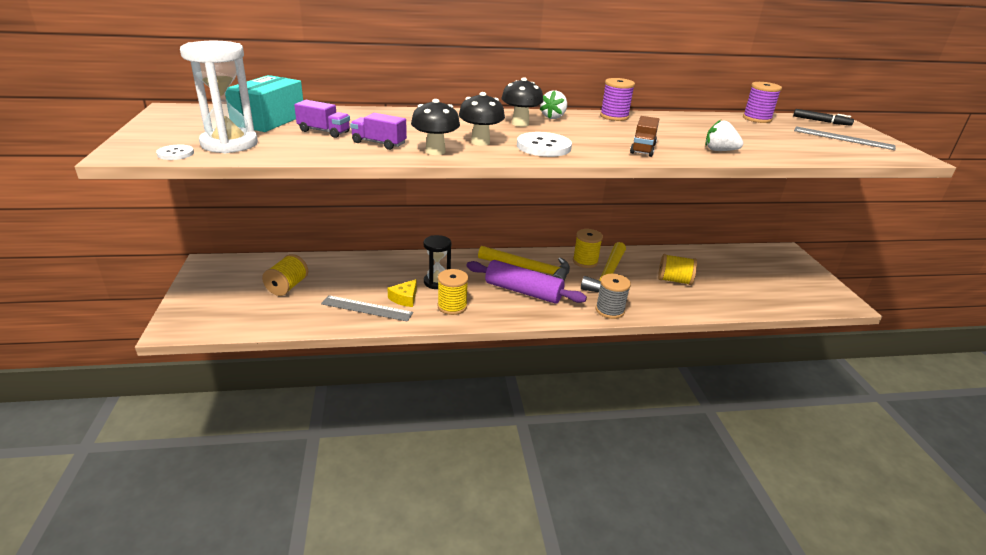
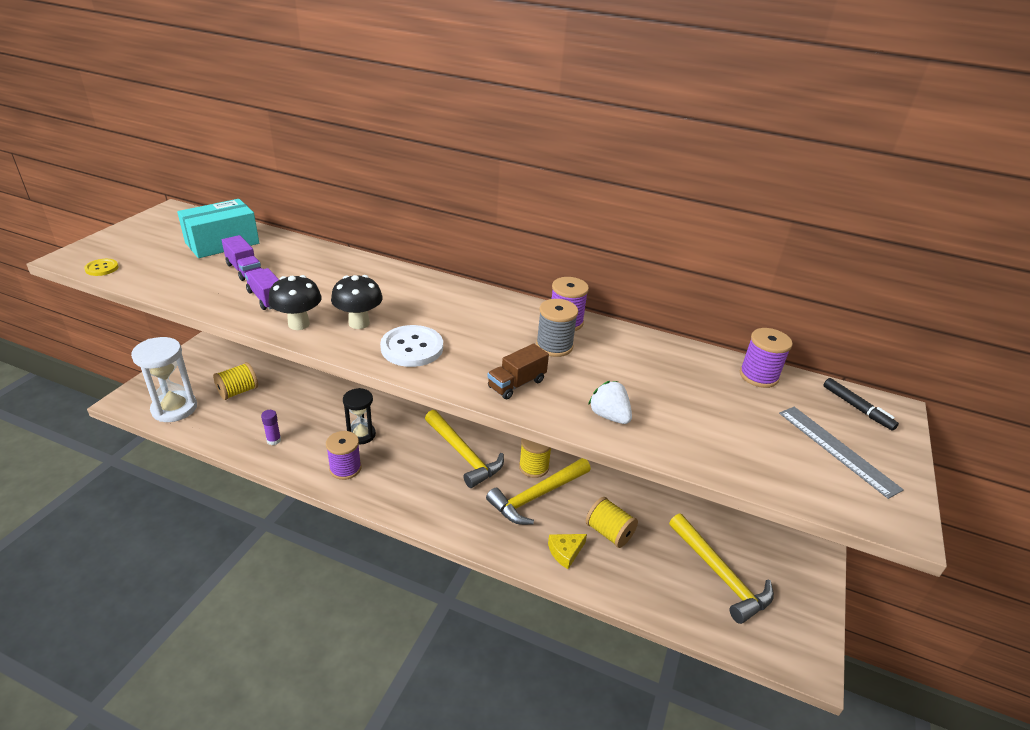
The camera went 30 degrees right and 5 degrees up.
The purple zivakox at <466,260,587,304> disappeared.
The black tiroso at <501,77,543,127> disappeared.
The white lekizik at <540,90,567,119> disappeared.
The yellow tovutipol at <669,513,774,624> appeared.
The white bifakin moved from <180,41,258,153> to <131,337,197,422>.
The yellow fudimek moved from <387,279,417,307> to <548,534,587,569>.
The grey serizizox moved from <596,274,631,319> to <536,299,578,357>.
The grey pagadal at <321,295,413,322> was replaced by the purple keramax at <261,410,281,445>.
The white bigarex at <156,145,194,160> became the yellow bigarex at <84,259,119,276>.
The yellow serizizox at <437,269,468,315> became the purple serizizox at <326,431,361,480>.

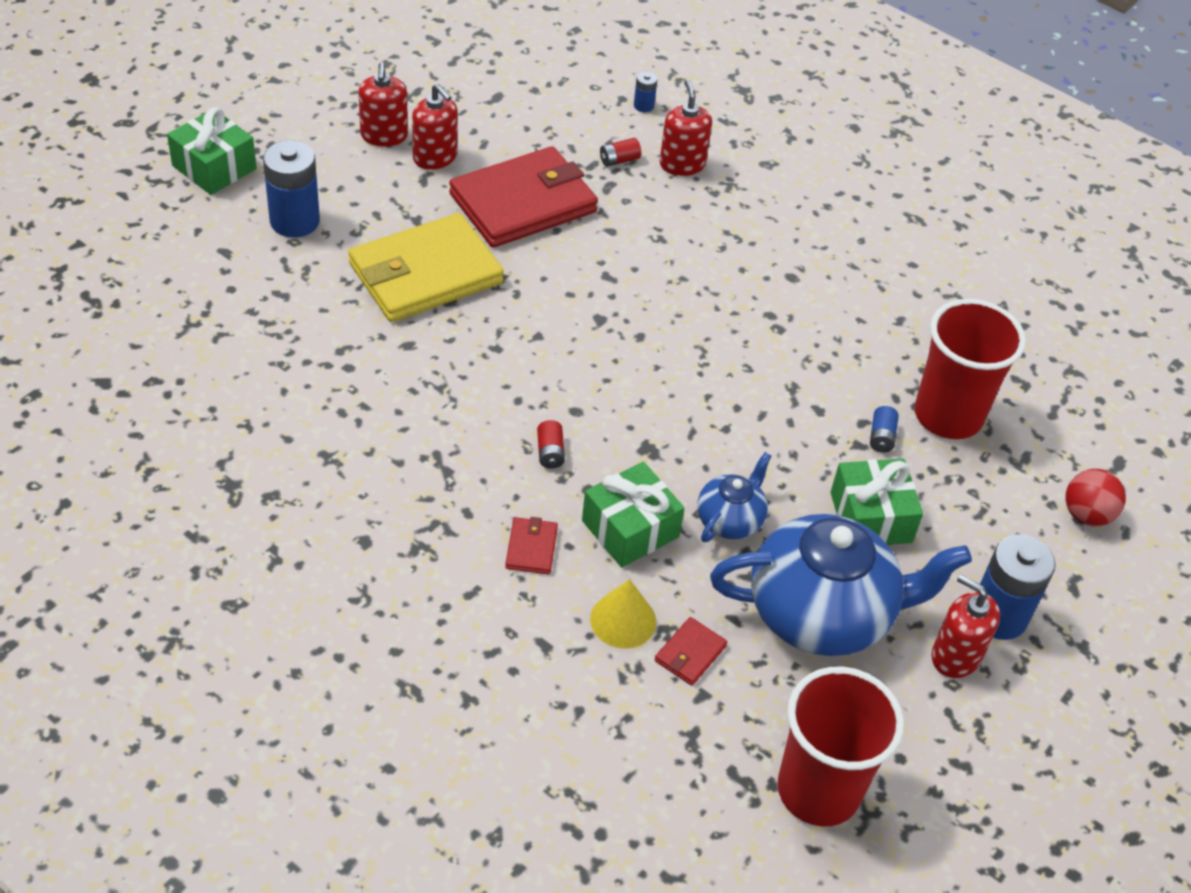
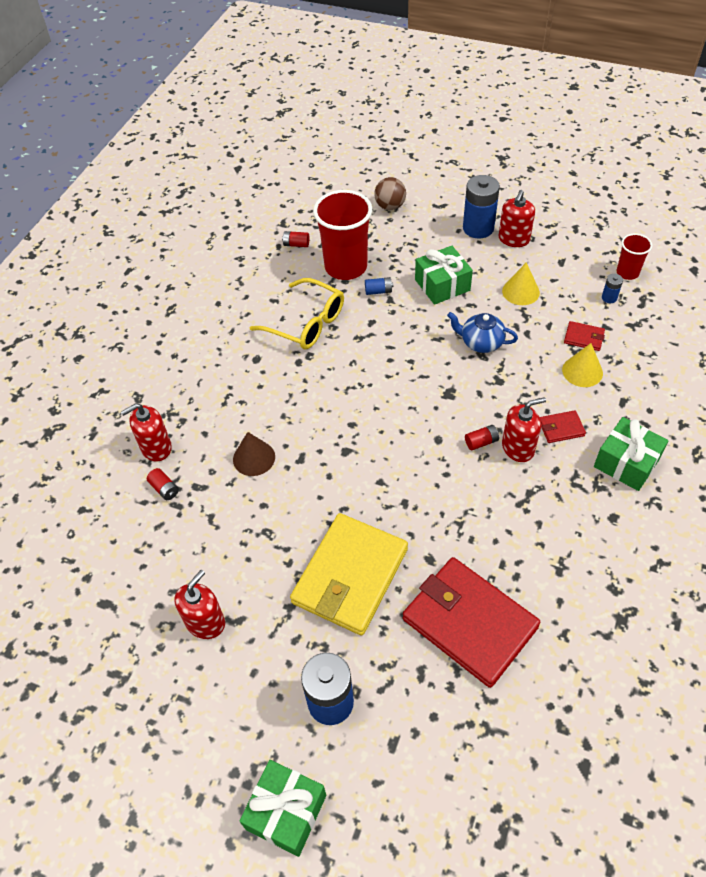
The camera went 100 degrees left and 5 degrees up.
The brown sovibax at <233,432,275,476> appeared.
The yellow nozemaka at <250,278,344,349> appeared.
The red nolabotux at <282,231,309,247> appeared.
The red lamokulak moved from <358,62,408,147> to <502,397,546,462>.
The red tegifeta moved from <449,146,598,248> to <403,557,540,688>.
The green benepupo moved from <582,462,685,567> to <594,417,669,491>.
The blue nolabotux moved from <634,72,658,112> to <602,274,623,303>.
The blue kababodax at <710,514,972,656> was replaced by the yellow sovibax at <502,262,540,305>.
The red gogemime at <1065,469,1126,527> became the brown gogemime at <374,177,406,210>.
The yellow tegifeta at <348,213,504,322> turned 75 degrees clockwise.
The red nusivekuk at <777,666,904,826> changed to 0.51 times the size.

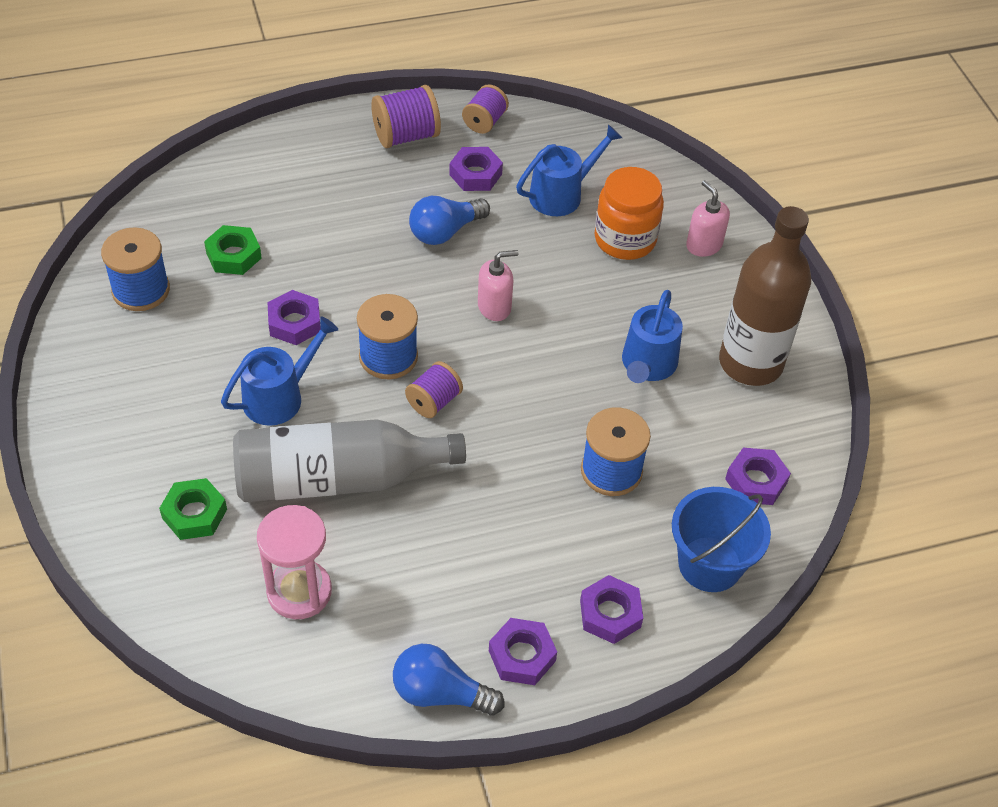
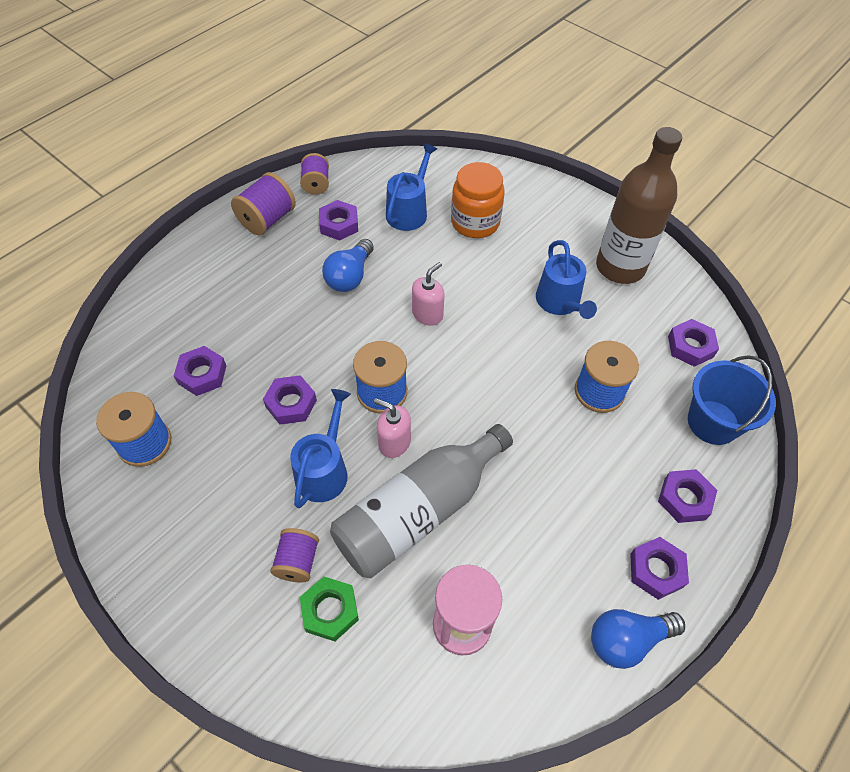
The camera went 30 degrees left and 5 degrees up.
The purple serizizox moved from <405,361,463,418> to <270,528,319,582>.
The pink lamokulak moved from <686,180,730,257> to <374,398,411,458>.
The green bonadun at <204,225,262,275> became the purple bonadun at <174,346,226,396>.

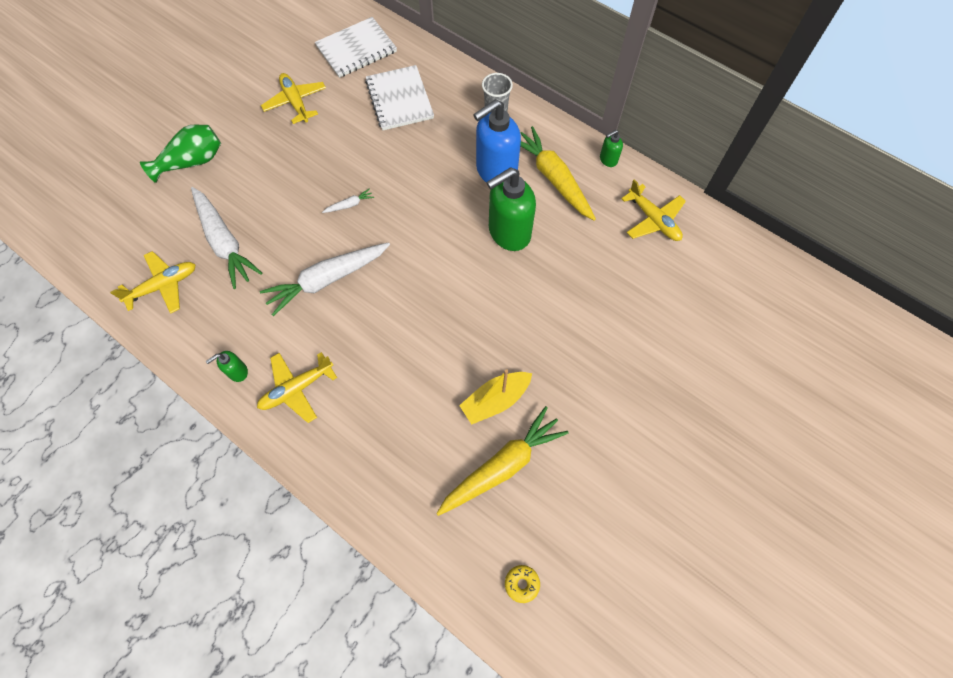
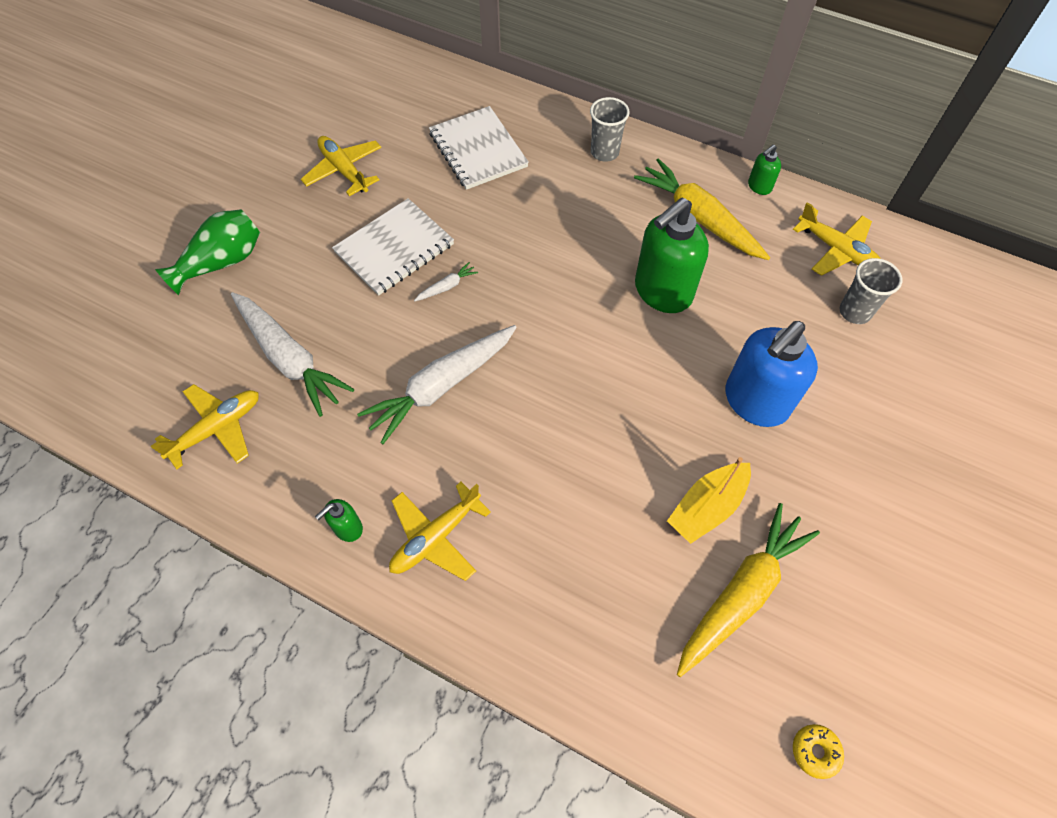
The camera went 10 degrees left and 5 degrees down.
The grey nusivekuk at <840,258,902,324> appeared.
The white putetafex moved from <315,17,397,78> to <332,198,454,296>.
The blue lamokulak moved from <473,99,521,182> to <725,321,818,427>.

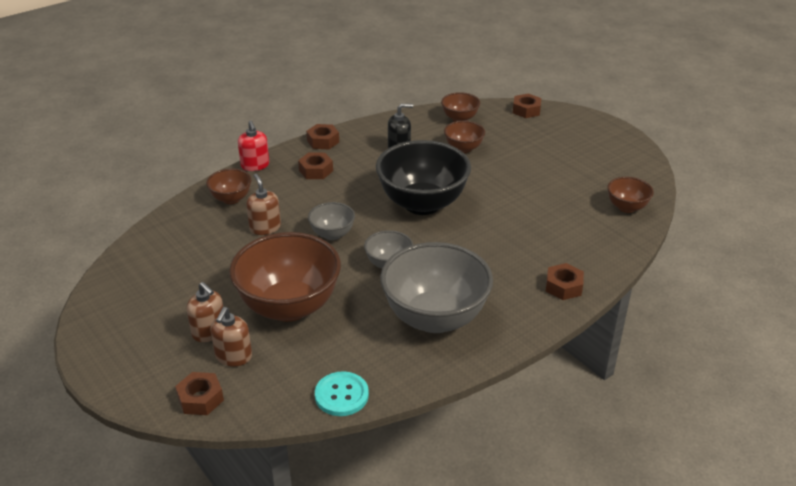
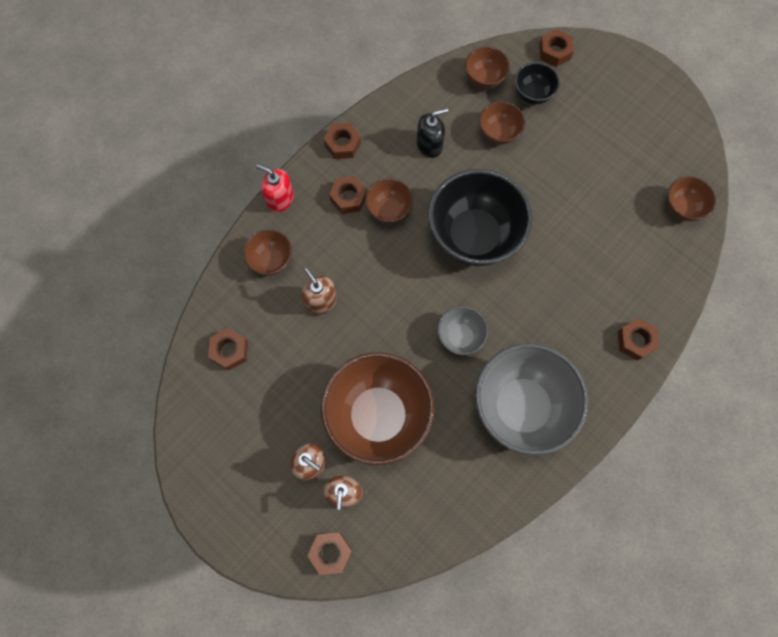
The camera went 10 degrees left and 35 degrees up.
The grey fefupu at <308,202,355,240> disappeared.
The turquoise bigarex at <315,371,369,416> disappeared.
The brown bonadun at <208,328,248,371> appeared.
The brown fefupu at <365,178,413,223> appeared.
The black fefupu at <515,62,560,104> appeared.
The red lamokulak at <238,120,269,171> turned 150 degrees clockwise.

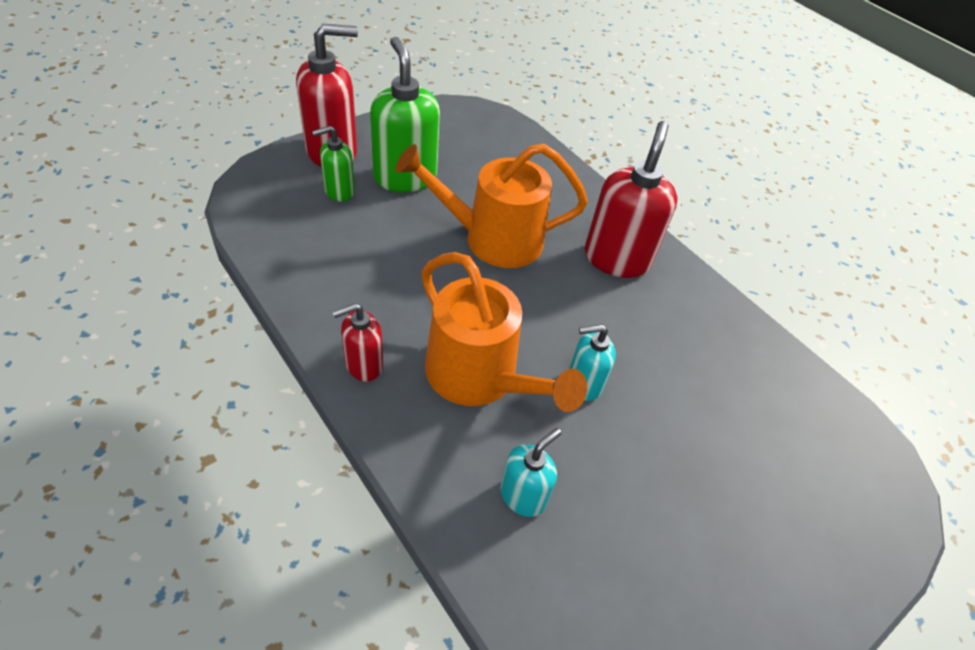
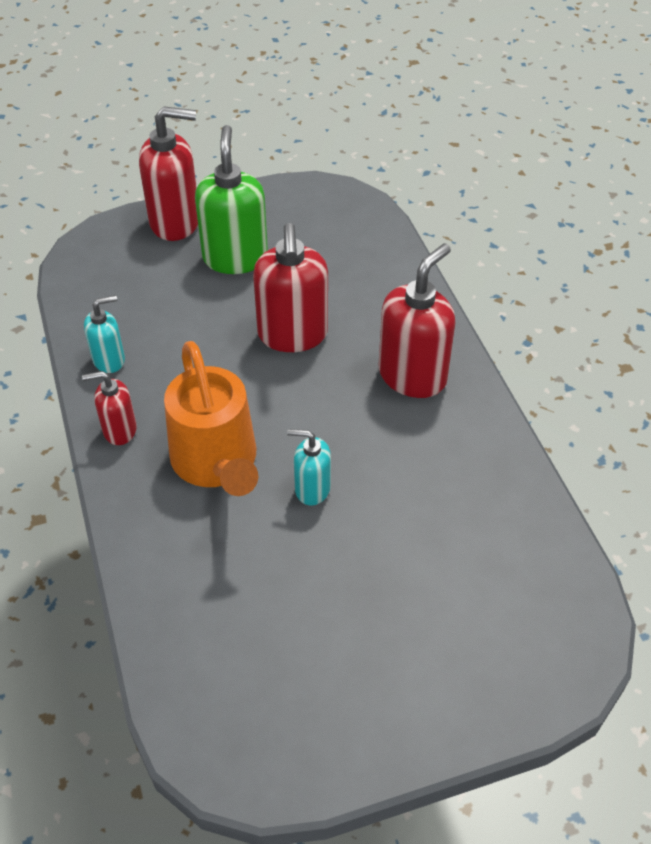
The camera went 25 degrees right and 0 degrees up.
The green lamokulak at <312,126,355,202> disappeared.
The turquoise lamokulak moved from <500,428,562,517> to <84,295,125,373>.
The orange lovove at <395,144,588,268> was replaced by the red lamokulak at <253,223,328,352>.

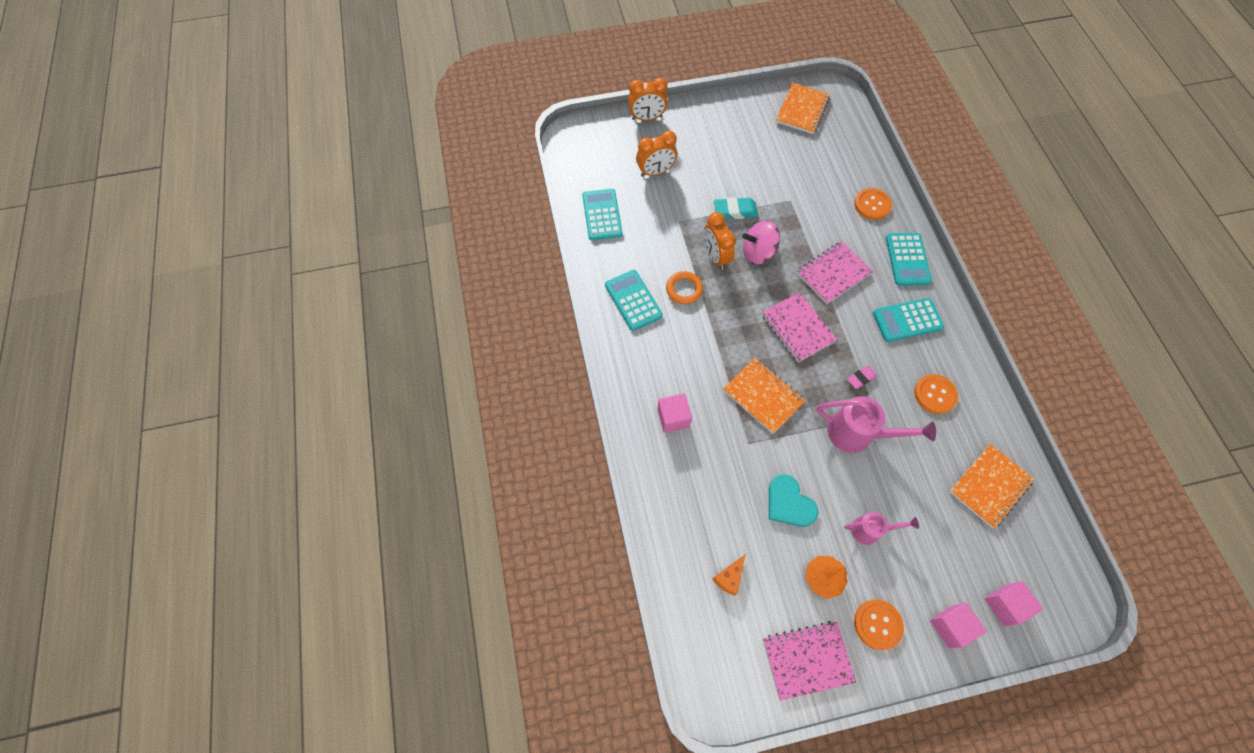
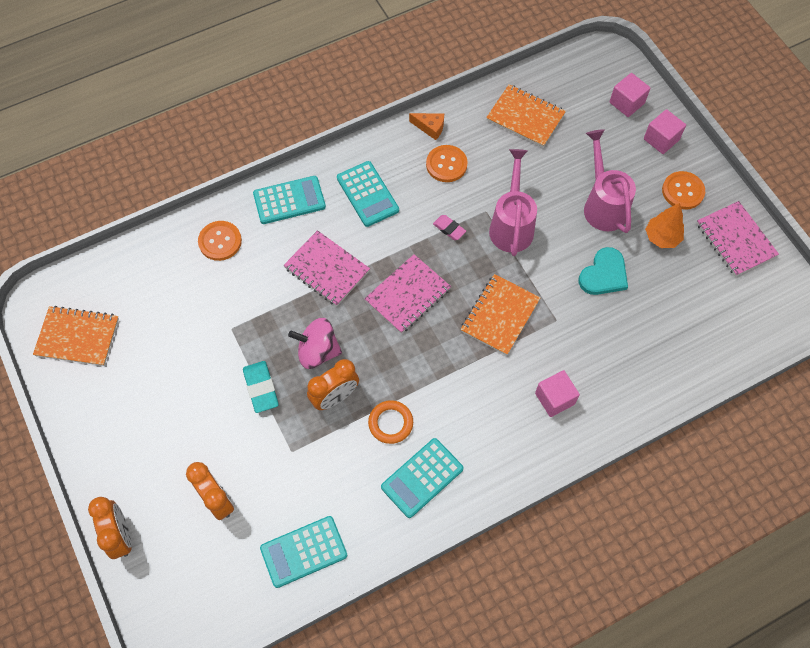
The camera went 105 degrees left and 0 degrees up.
The orange fudimek moved from <712,554,746,596> to <409,113,444,140>.
The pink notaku at <742,220,780,264> turned 120 degrees clockwise.
The pink lovove at <844,512,919,545> changed to 1.68 times the size.

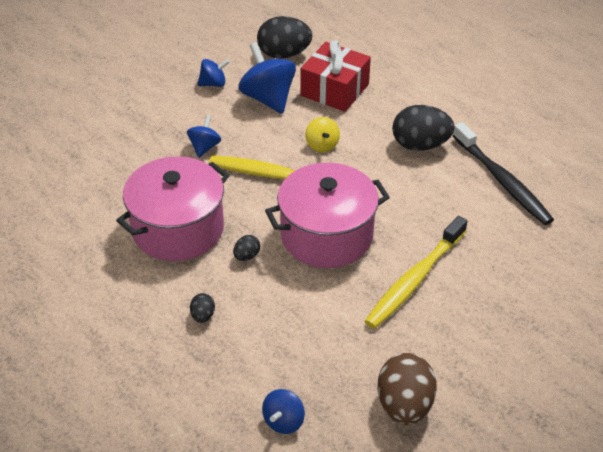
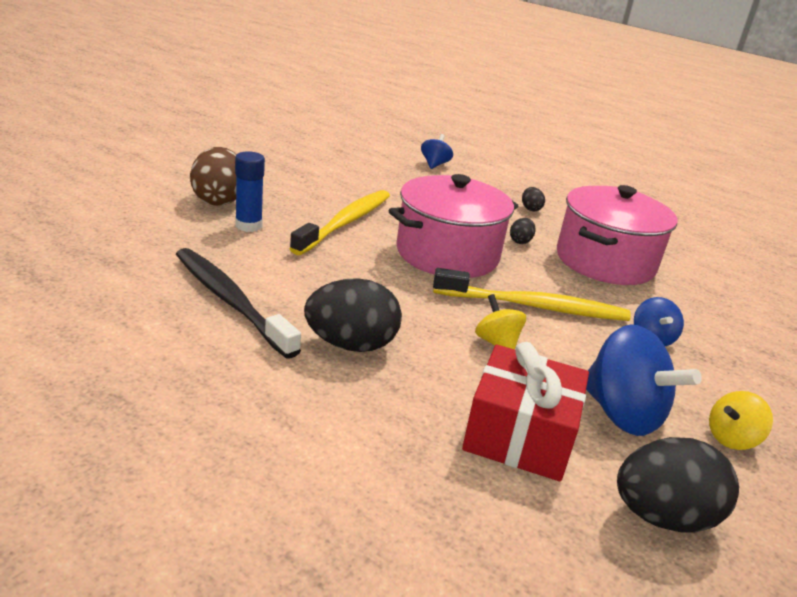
The camera went 165 degrees right and 15 degrees down.
The blue keramax at <235,151,265,232> appeared.
The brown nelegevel moved from <378,353,437,425> to <190,147,237,206>.
The blue notaku at <197,59,230,87> became the yellow notaku at <709,391,773,450>.

